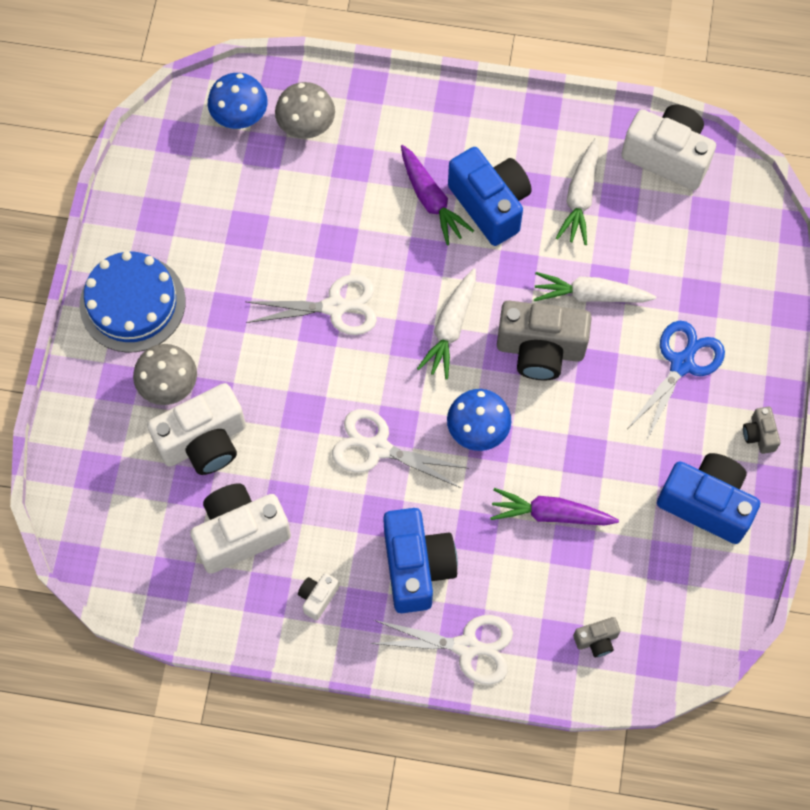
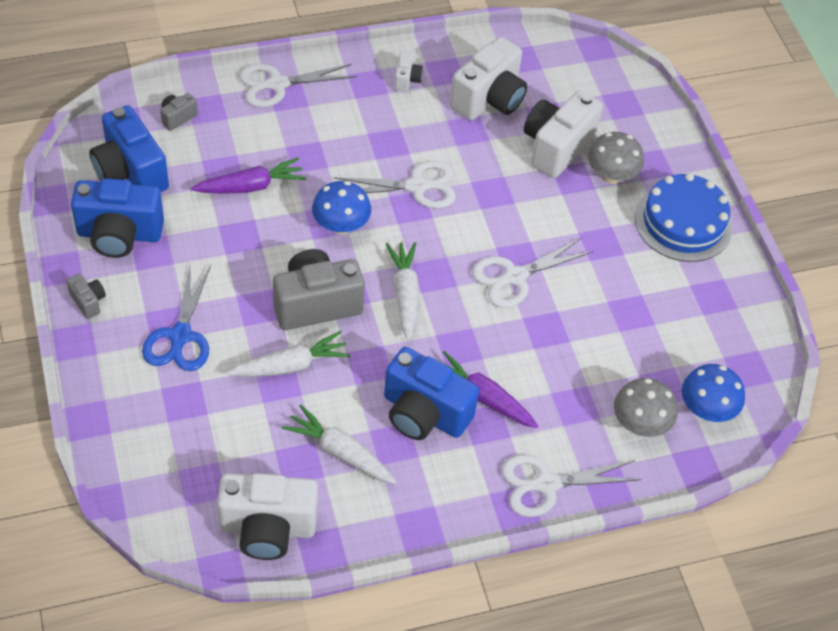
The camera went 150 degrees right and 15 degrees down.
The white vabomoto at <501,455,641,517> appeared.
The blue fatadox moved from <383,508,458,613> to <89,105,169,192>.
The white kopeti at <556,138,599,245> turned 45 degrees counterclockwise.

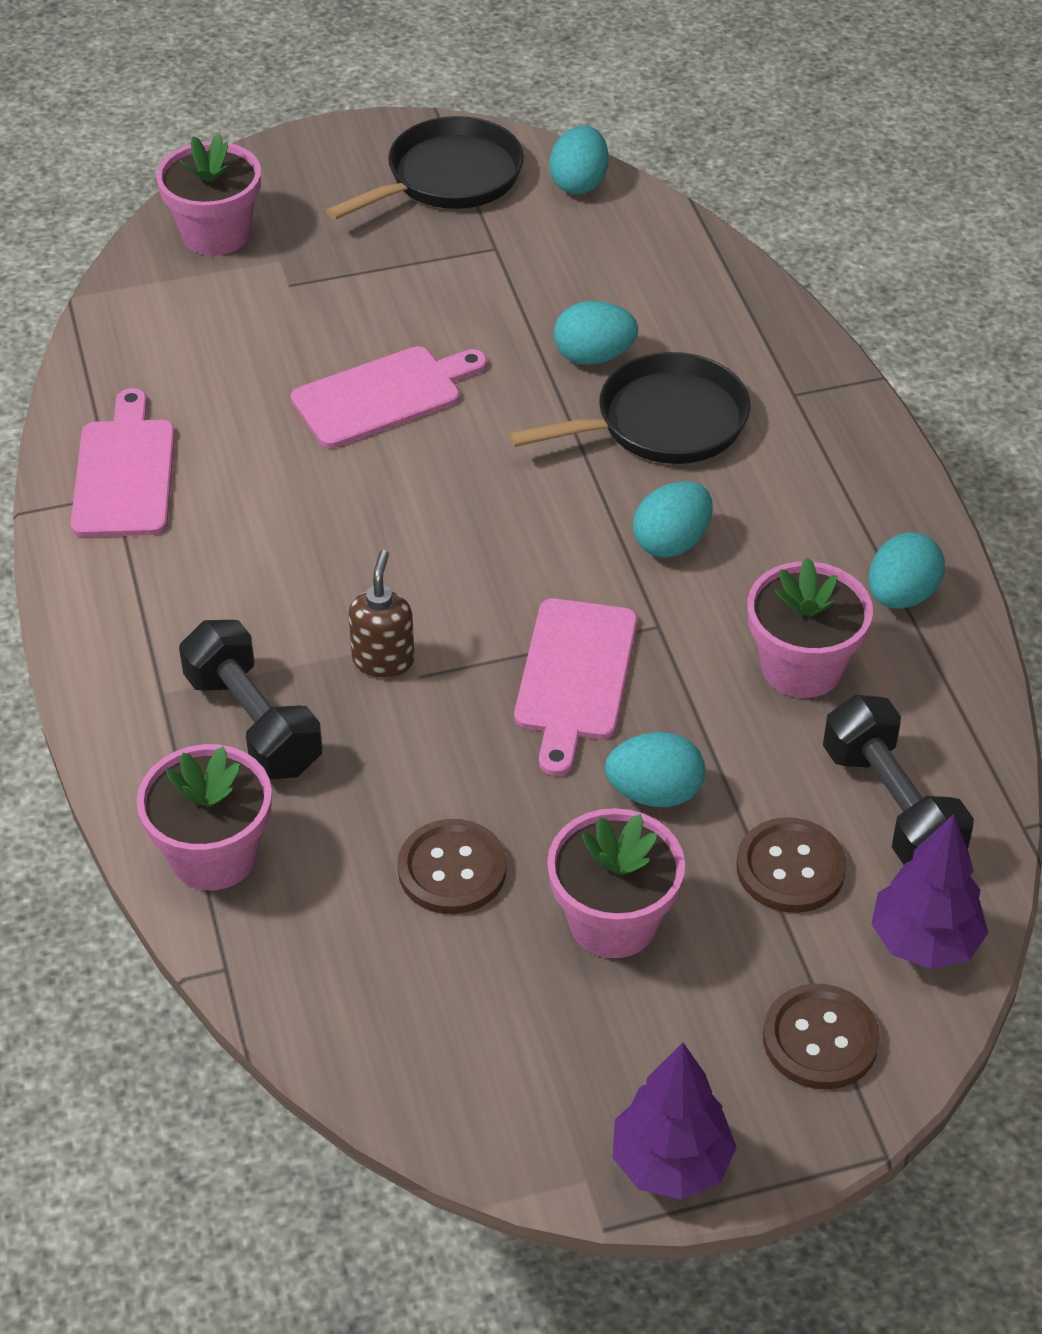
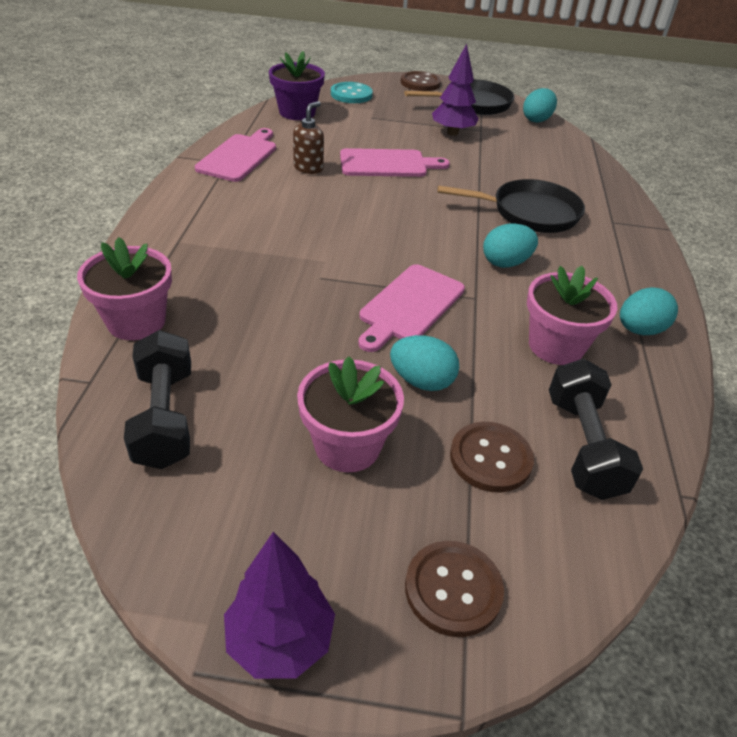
The camera went 20 degrees right and 5 degrees down.
The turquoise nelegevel at <554,301,638,365> disappeared.
The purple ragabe at <269,51,325,120> appeared.
The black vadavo moved from <179,620,323,779> to <124,330,191,469>.
The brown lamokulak moved from <348,550,415,678> to <293,101,324,174>.
The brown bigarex moved from <397,819,507,914> to <401,71,441,91>.
The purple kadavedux moved from <871,814,988,969> to <432,44,479,136>.
The pink ragabe at <156,134,261,256> was replaced by the turquoise bigarex at <331,82,373,103>.

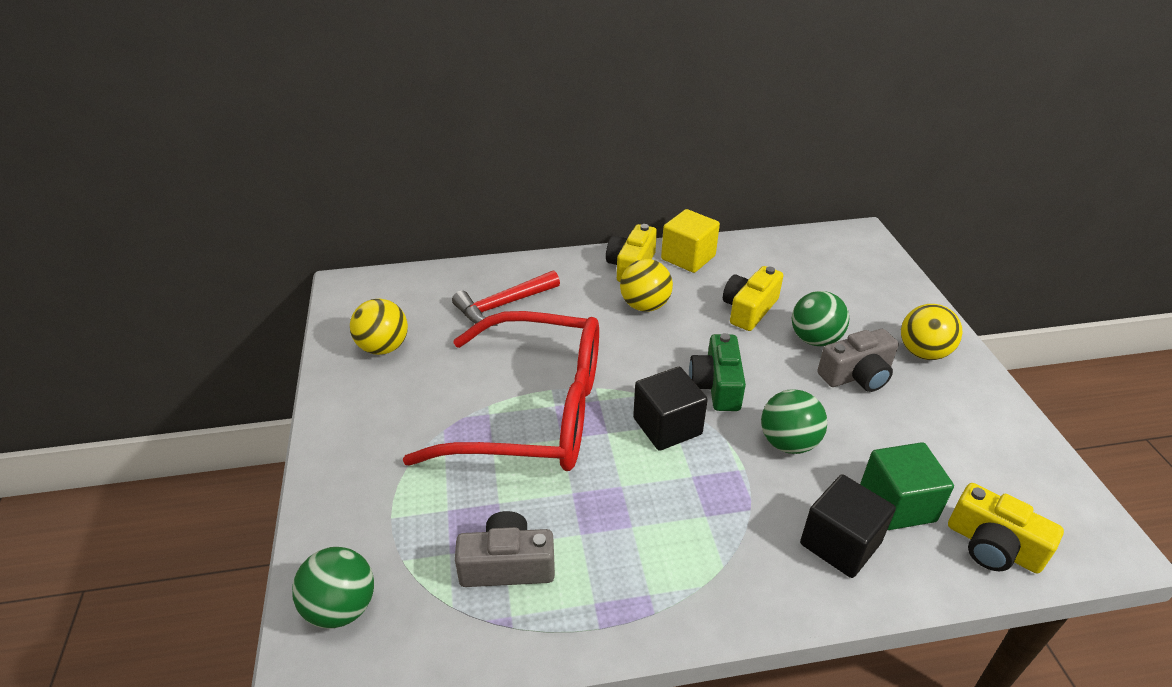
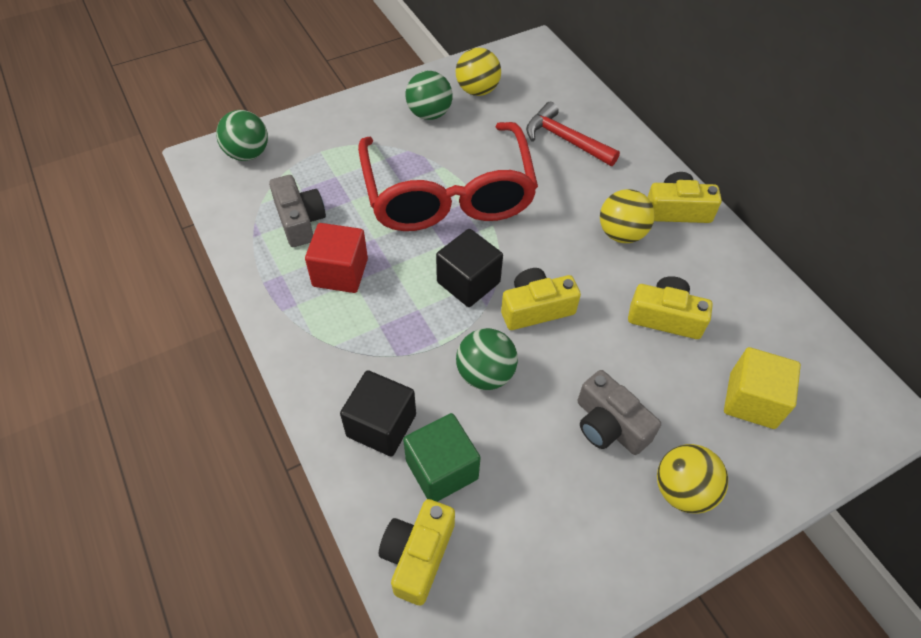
The camera went 70 degrees right and 15 degrees up.
The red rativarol at <305,223,368,293> appeared.
The yellow rativarol moved from <661,209,720,273> to <724,347,801,429>.
The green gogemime moved from <792,291,849,346> to <406,71,453,120>.
The green fatadox at <689,333,746,411> became the yellow fatadox at <501,268,581,330>.

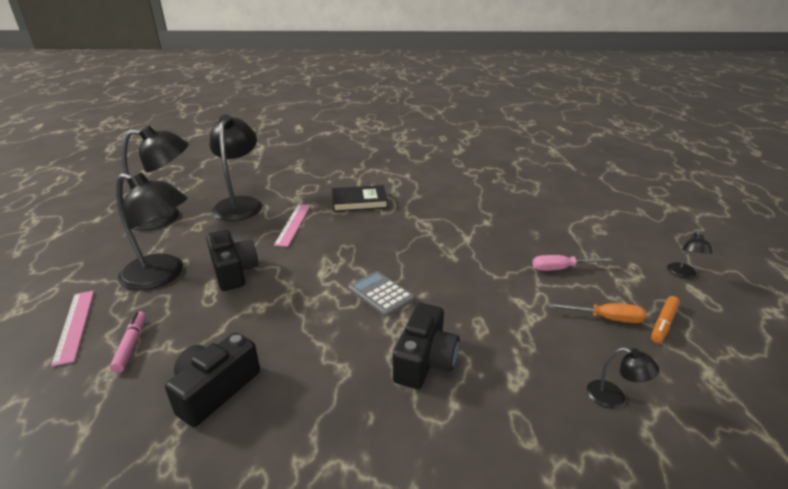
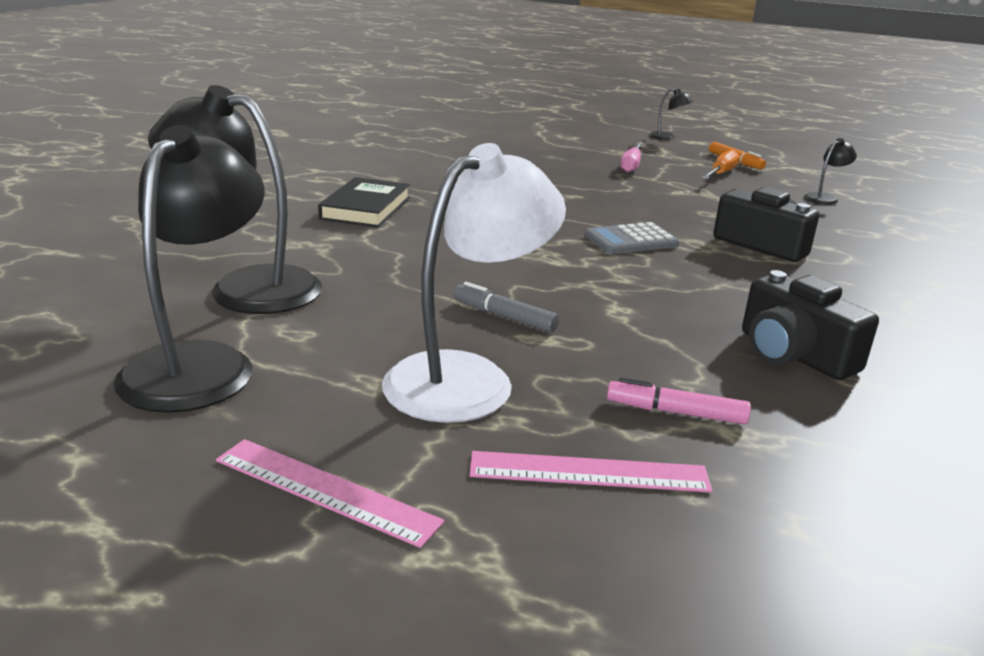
The camera went 70 degrees left and 5 degrees down.
The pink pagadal moved from <274,204,311,247> to <216,439,445,548>.
The black fatadox at <206,230,258,291> was replaced by the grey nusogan at <454,282,559,332>.
The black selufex at <116,172,187,290> became the white selufex at <382,143,566,423>.

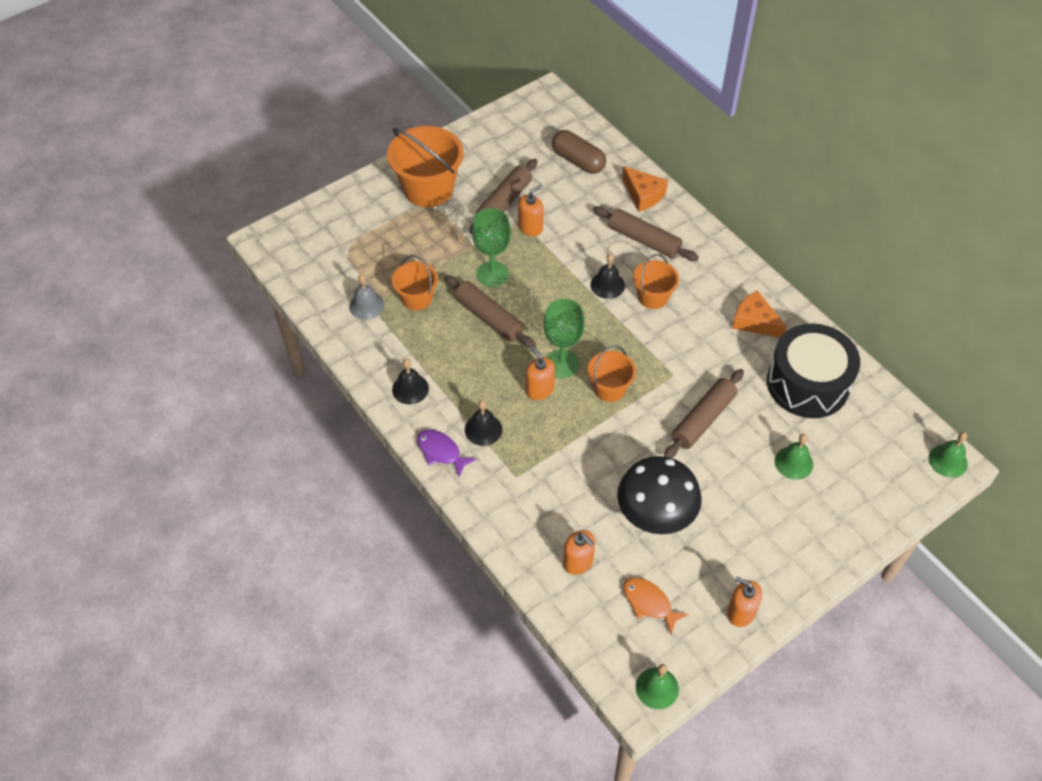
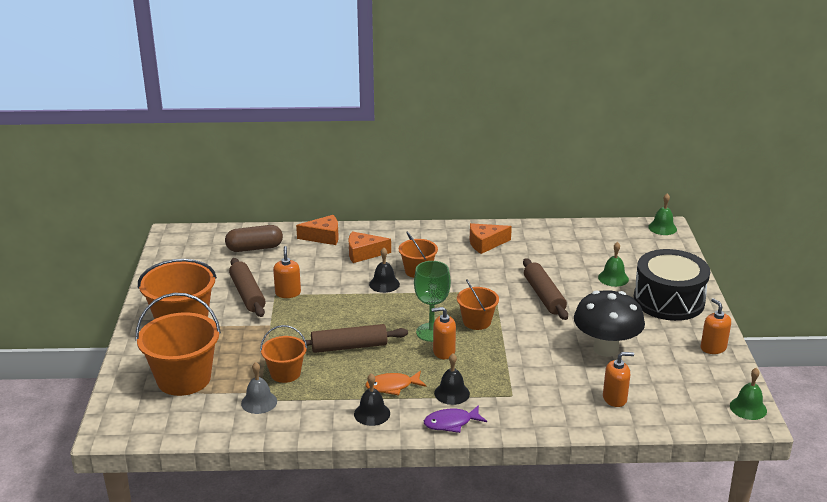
The camera went 55 degrees left and 25 degrees down.
The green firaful at <472,208,511,287> disappeared.
The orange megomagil at <135,293,221,396> appeared.
The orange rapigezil moved from <623,577,689,634> to <365,371,426,395>.
The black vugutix moved from <767,323,860,418> to <634,249,710,321>.
The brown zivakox at <593,206,699,261> was replaced by the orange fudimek at <349,231,391,263>.
The orange lamokulak at <727,577,762,627> turned 90 degrees clockwise.

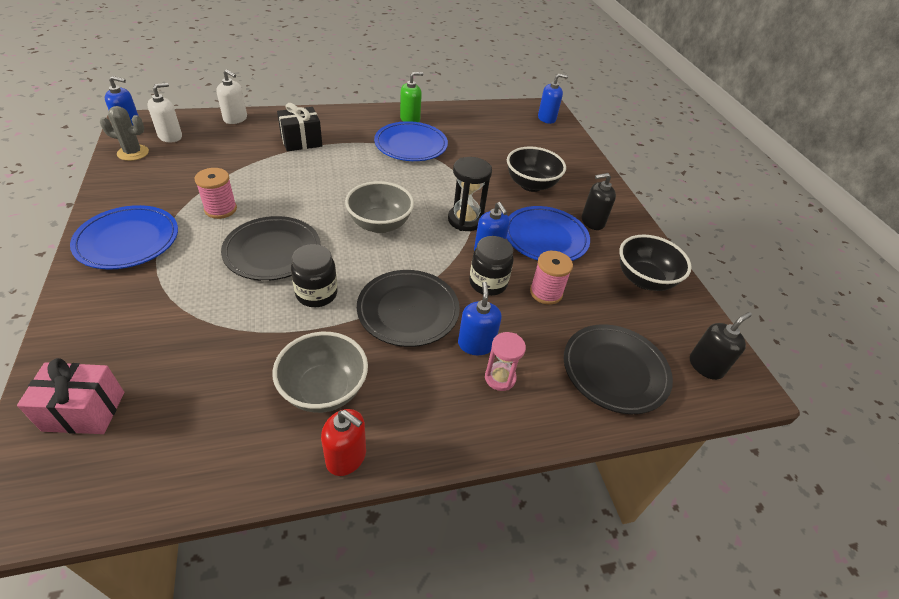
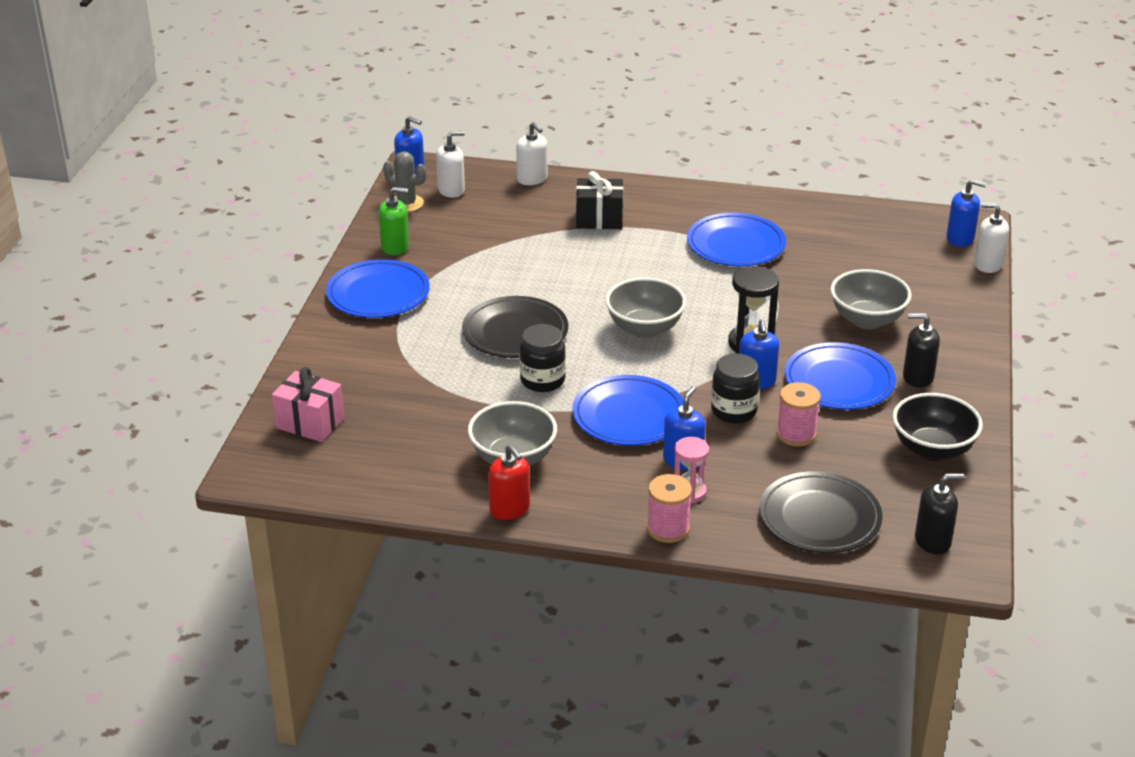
The camera went 30 degrees right and 10 degrees down.
The white lamokulak at <974,203,1009,273> appeared.
The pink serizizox moved from <195,168,237,219> to <647,474,692,543>.
The green lamokulak moved from <400,72,423,122> to <378,187,409,255>.
The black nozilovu at <357,270,460,347> became the blue nozilovu at <572,375,683,446>.
The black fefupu at <507,147,566,192> became the grey fefupu at <830,269,912,329>.

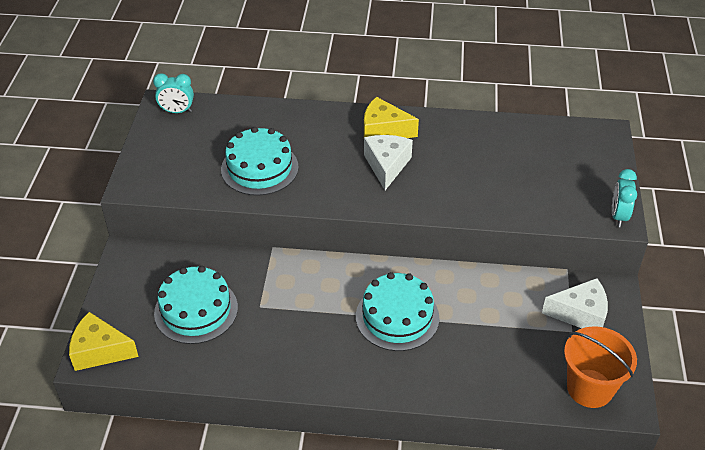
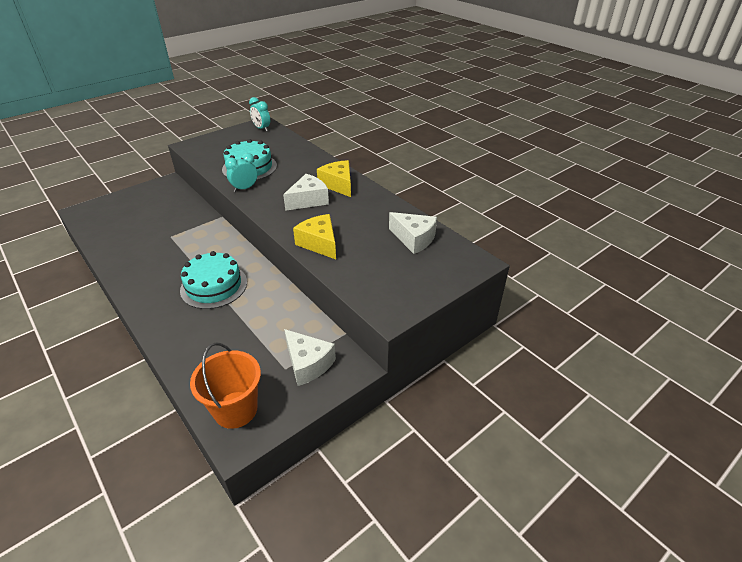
The camera went 45 degrees right and 5 degrees down.
The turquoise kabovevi at <154,266,238,344> disappeared.
The white fudimek at <389,212,437,254> appeared.
The yellow fudimek moved from <69,312,139,371> to <293,214,336,259>.
The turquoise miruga moved from <612,169,637,227> to <225,153,258,192>.

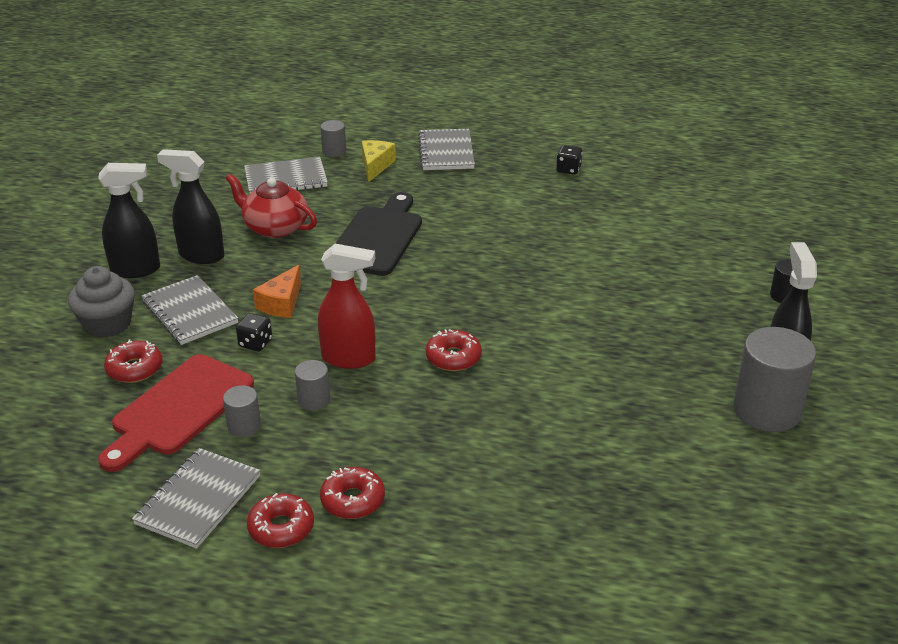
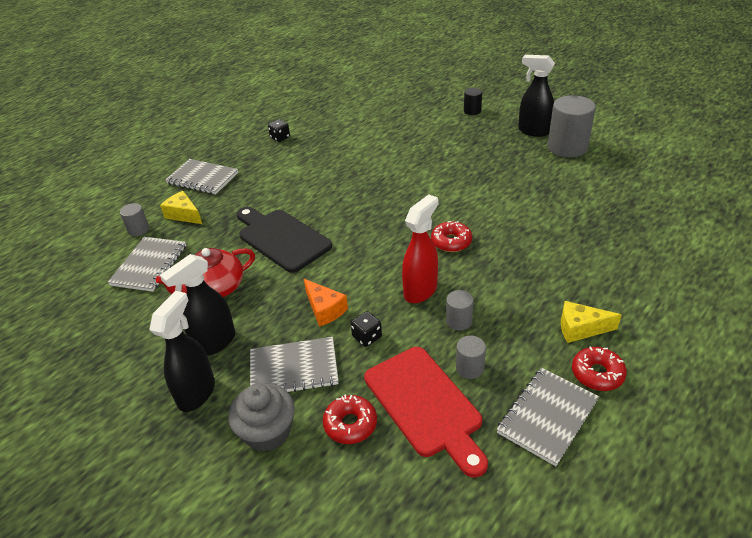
The camera went 60 degrees left and 5 degrees up.
The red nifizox at <320,467,385,519> was replaced by the yellow fudimek at <561,301,622,343>.
The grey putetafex at <132,448,261,549> turned 75 degrees clockwise.

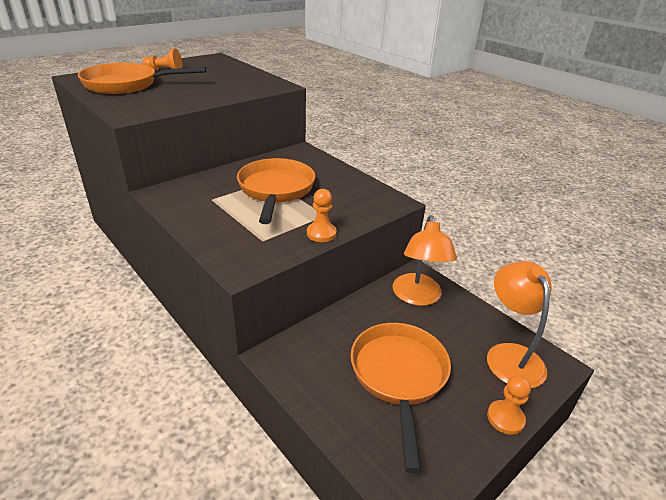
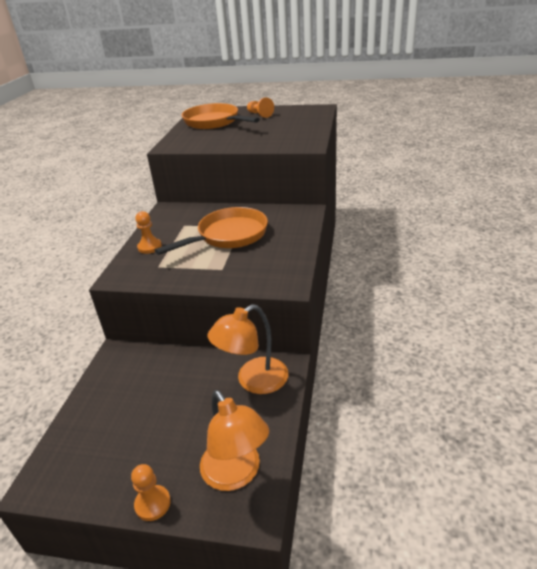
The camera went 55 degrees right and 0 degrees up.
The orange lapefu at <351,323,451,473> disappeared.
The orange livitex moved from <307,189,337,242> to <135,211,162,254>.
The orange selufex at <487,261,551,388> turned 105 degrees clockwise.

